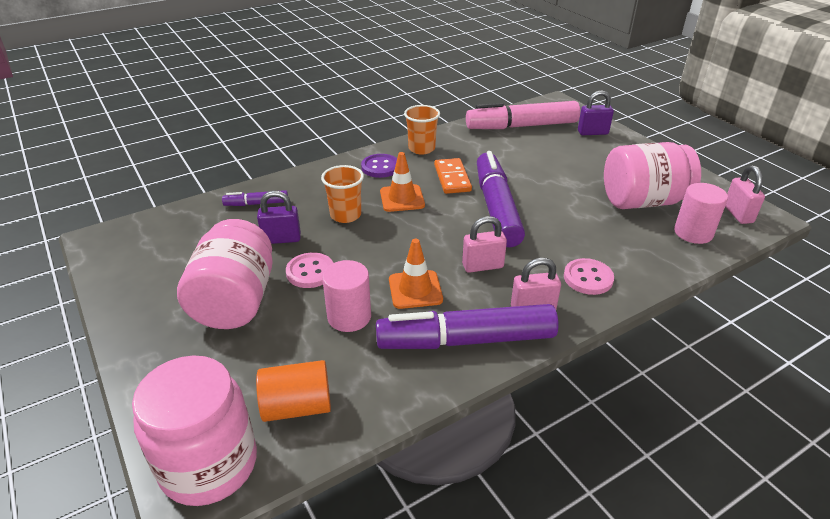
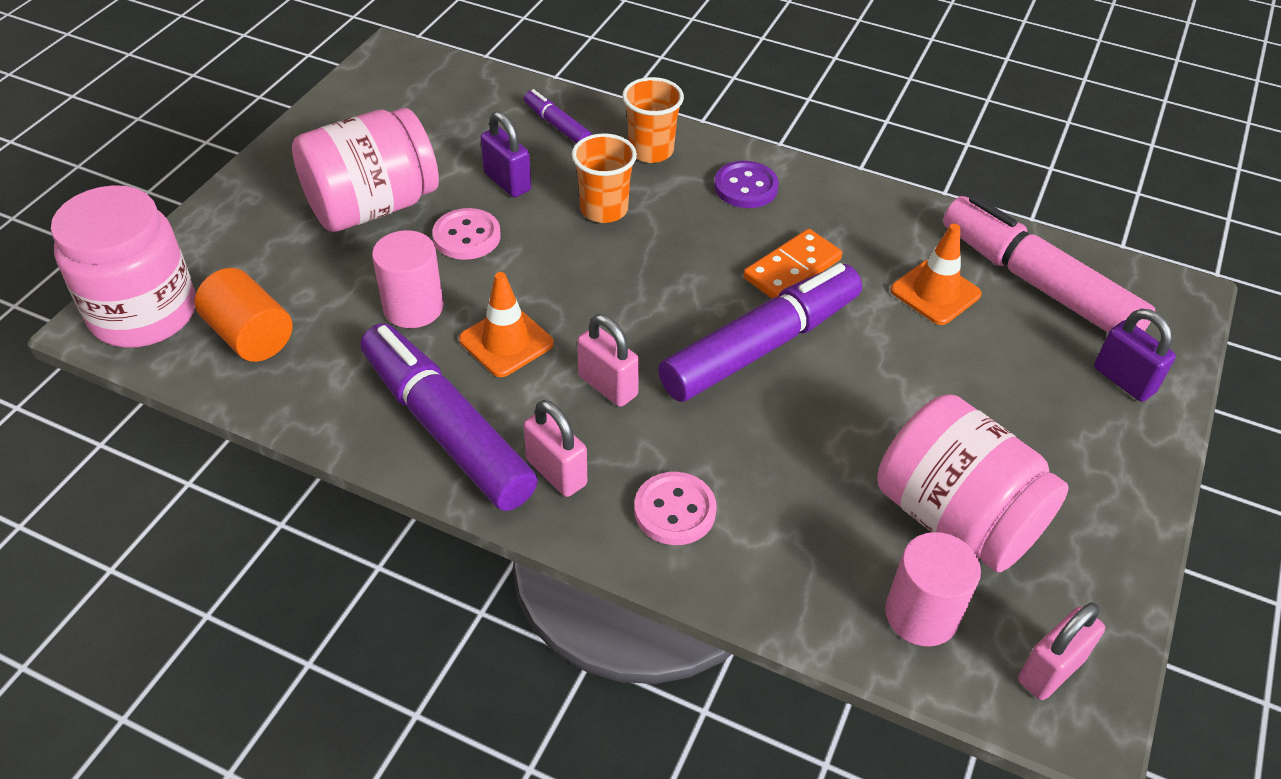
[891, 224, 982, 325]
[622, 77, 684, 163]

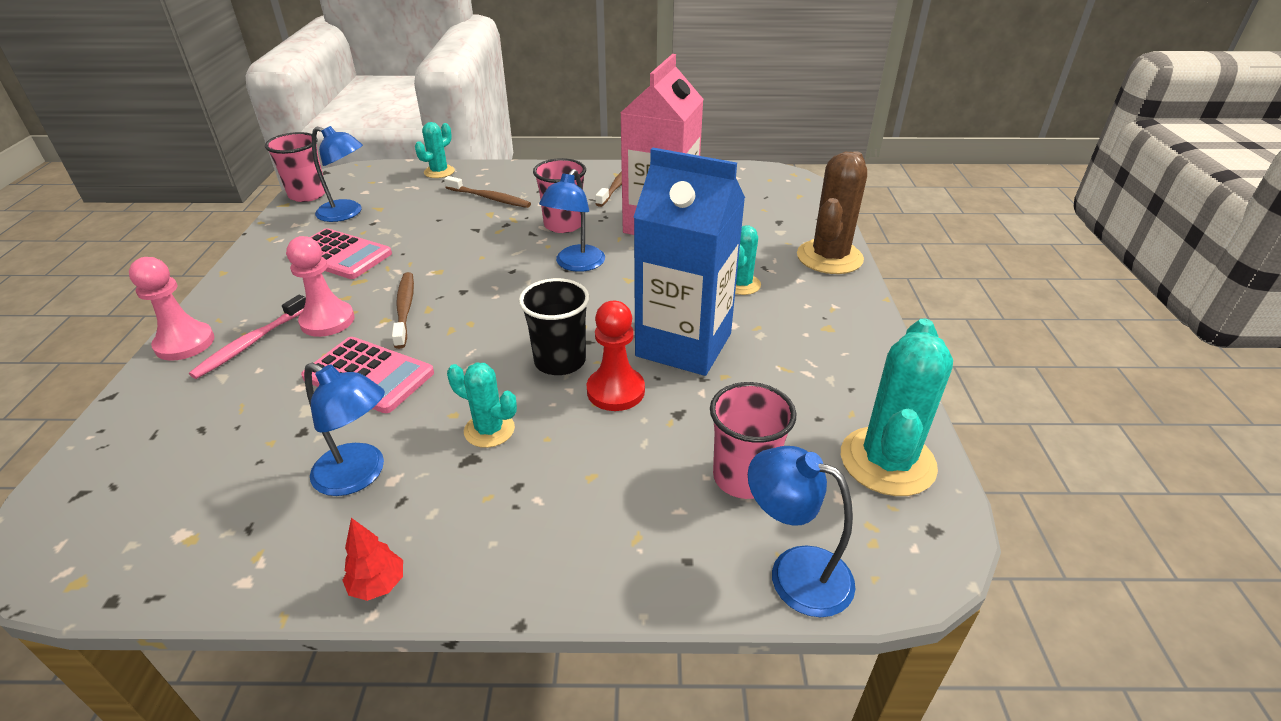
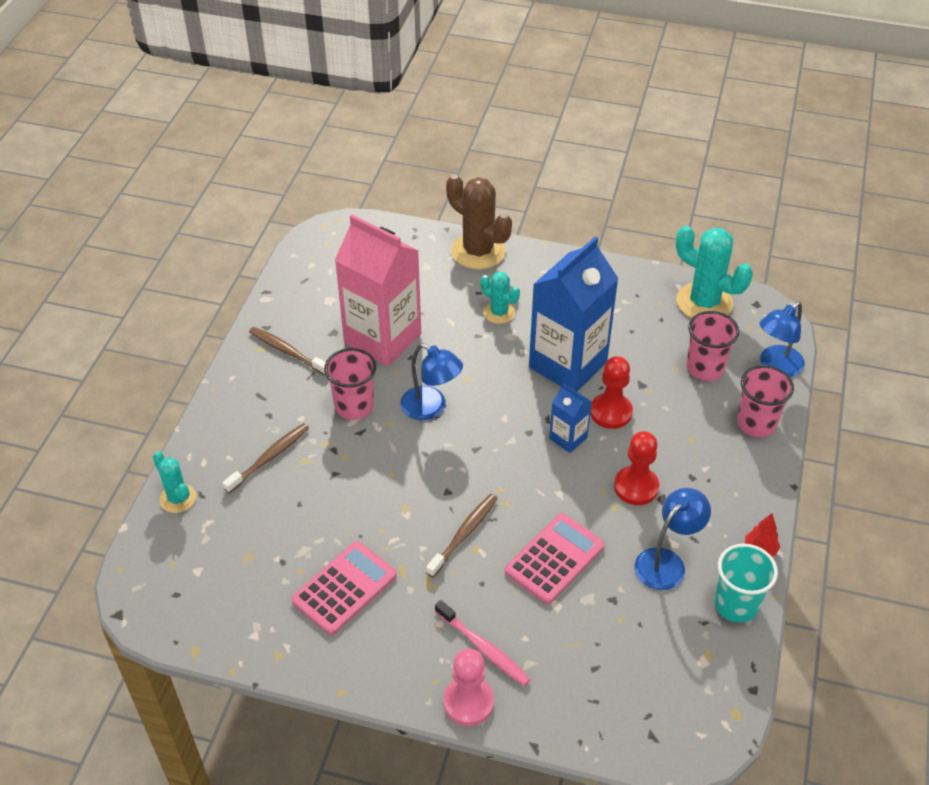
[737, 365, 794, 437]
[286, 236, 355, 337] (first image)
[312, 126, 363, 222] (first image)
[426, 494, 498, 577]
[614, 431, 659, 505]
[549, 383, 592, 453]
[714, 543, 778, 623]

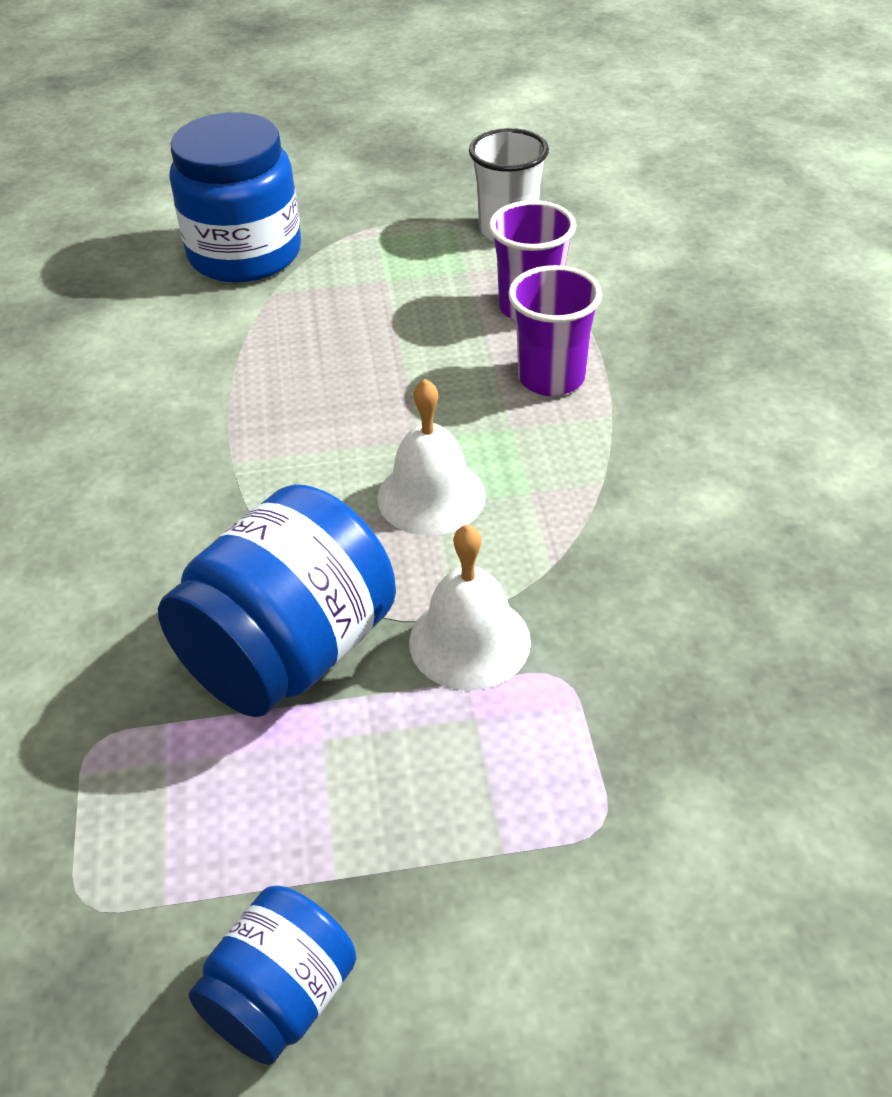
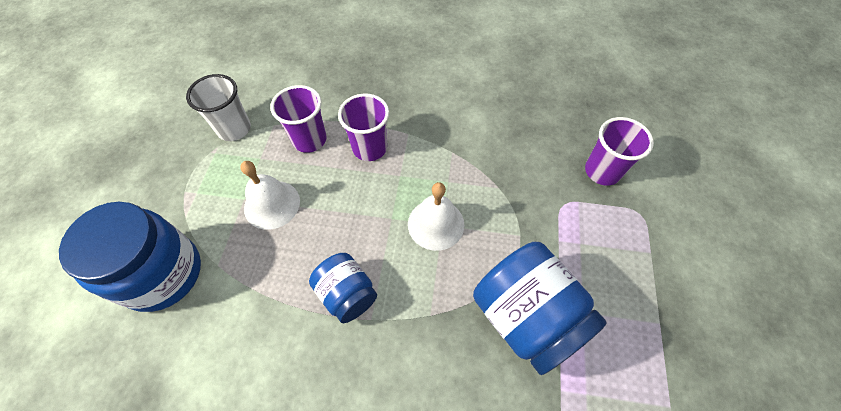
[309, 253, 377, 323]
[240, 161, 300, 230]
[585, 117, 654, 186]

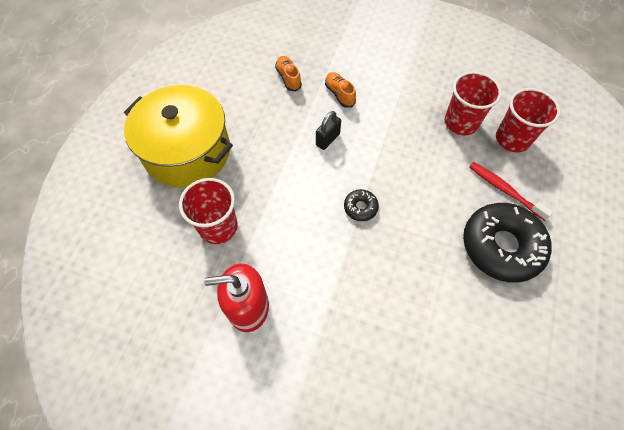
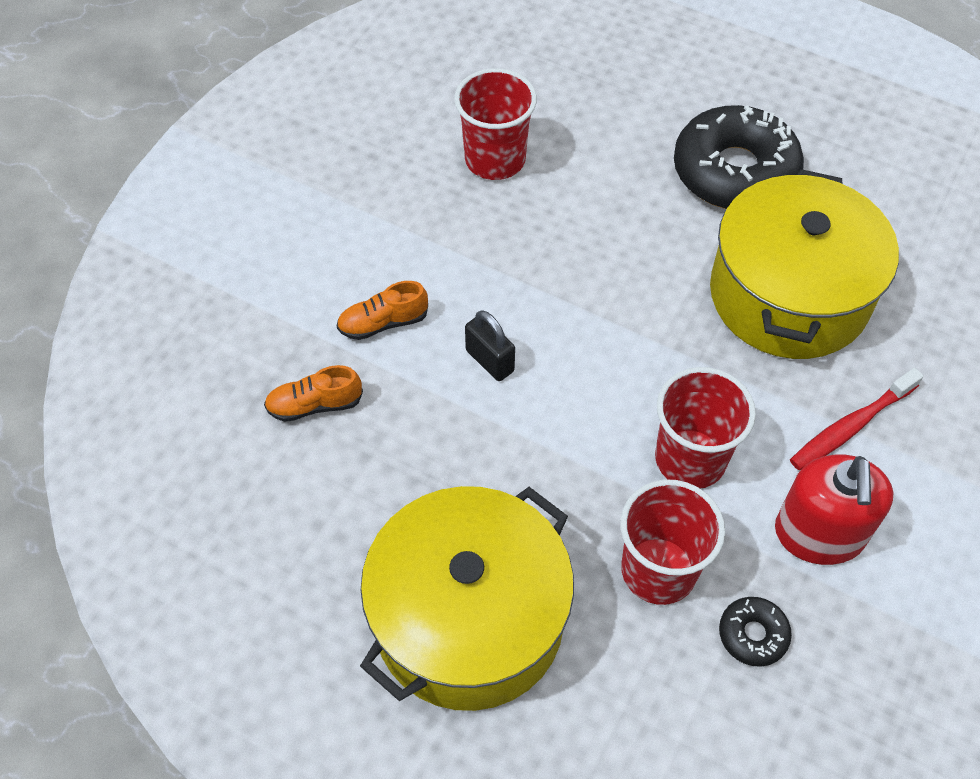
[719, 597, 792, 667]
[790, 368, 924, 470]
[655, 367, 756, 489]
[710, 169, 899, 359]

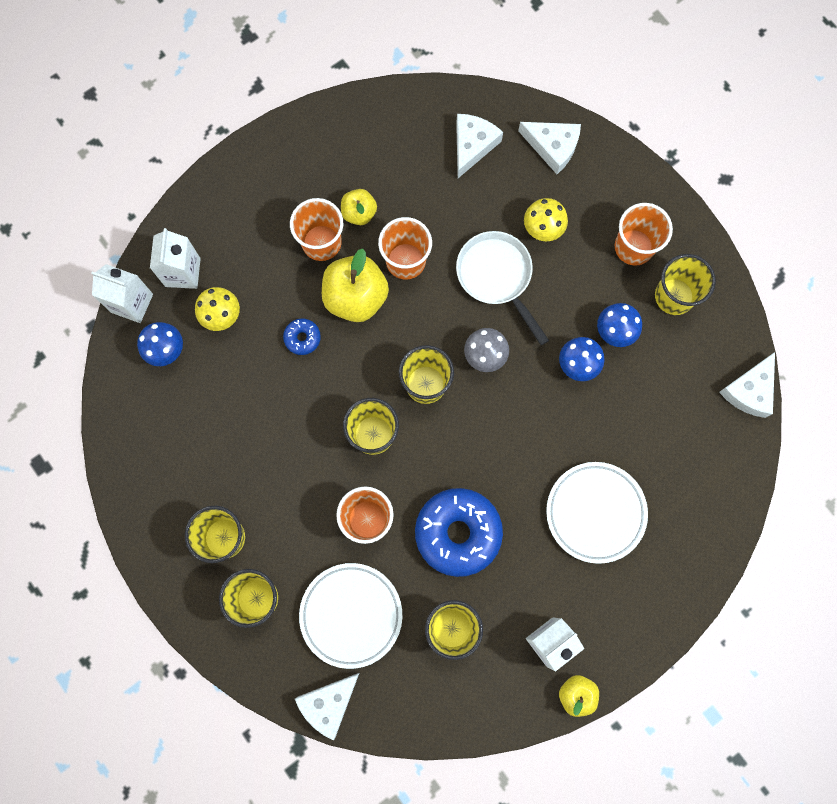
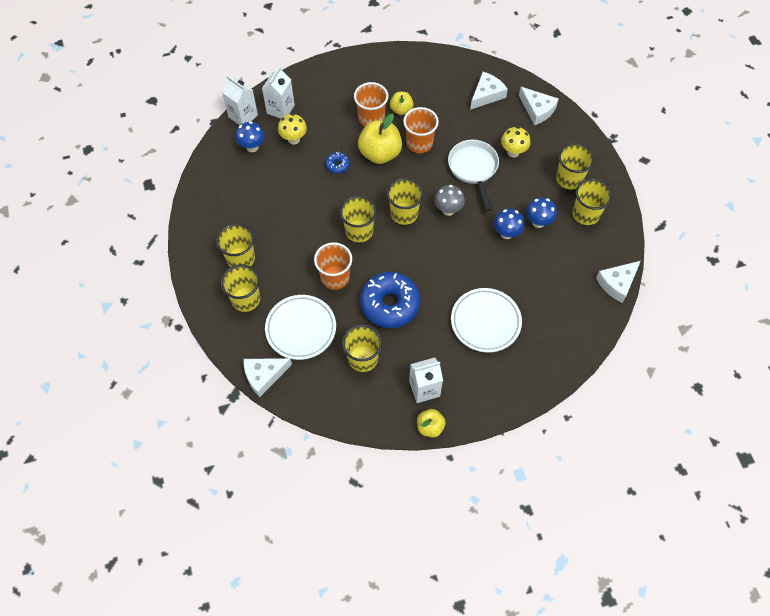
[556, 143, 595, 189]

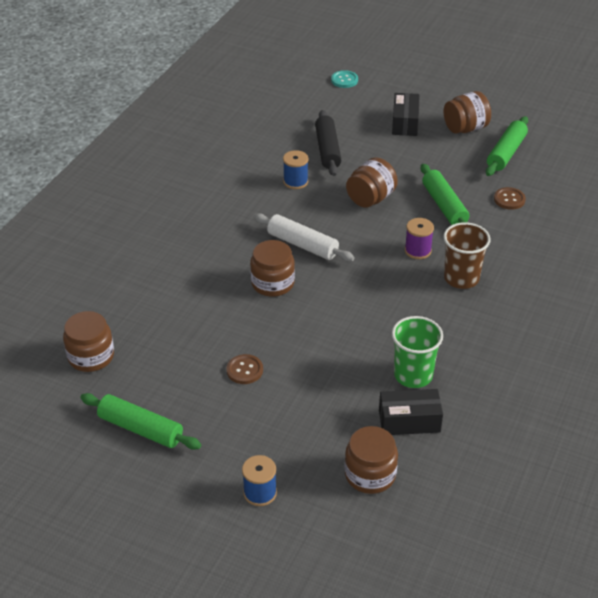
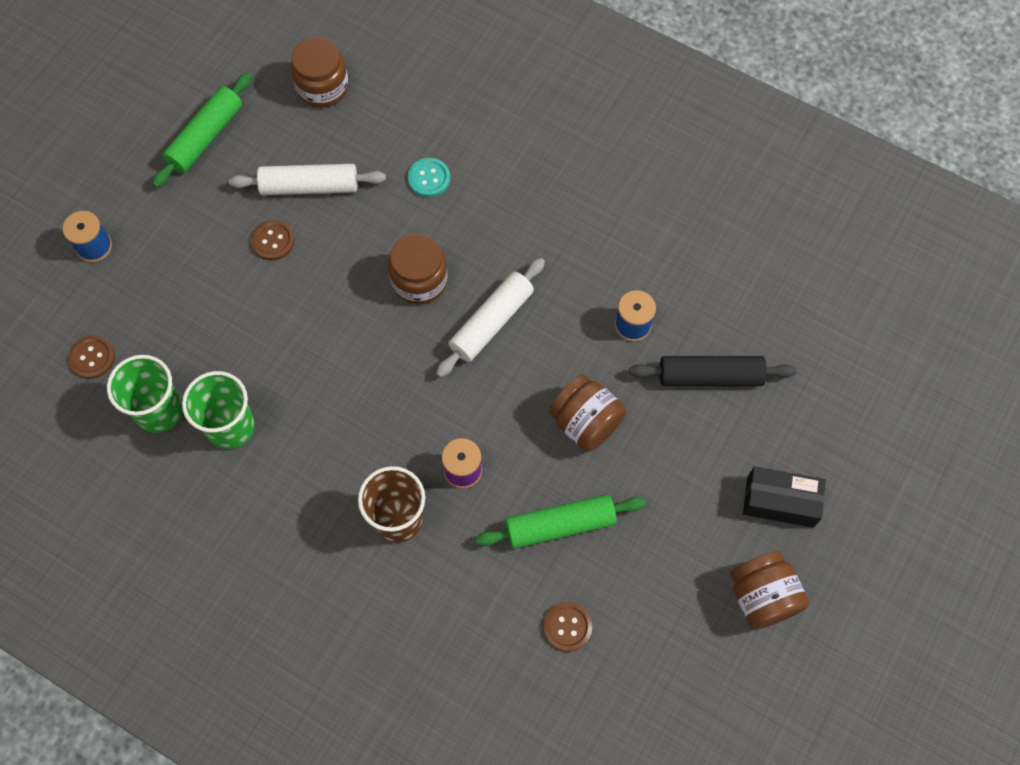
[408, 158, 450, 197]
[68, 335, 115, 379]
[107, 355, 183, 433]
[486, 116, 528, 176] (first image)
[229, 164, 386, 195]

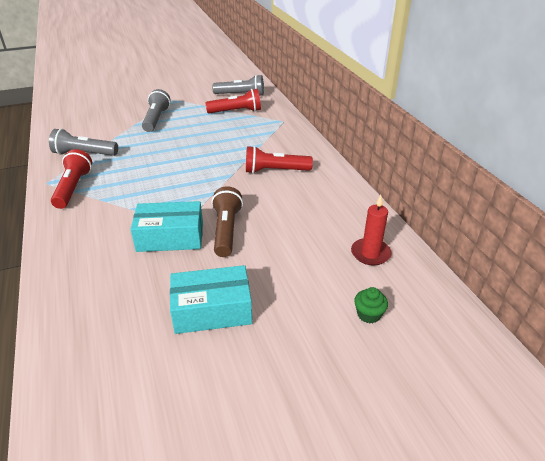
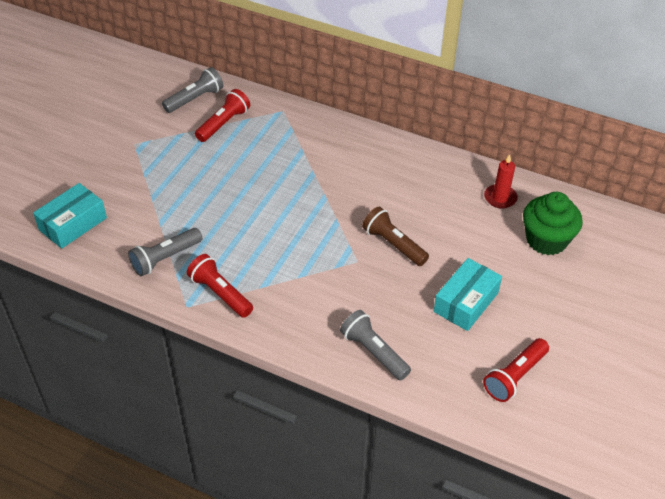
[33, 183, 107, 249]
[340, 310, 411, 380]
[483, 338, 549, 402]
[523, 192, 583, 255]

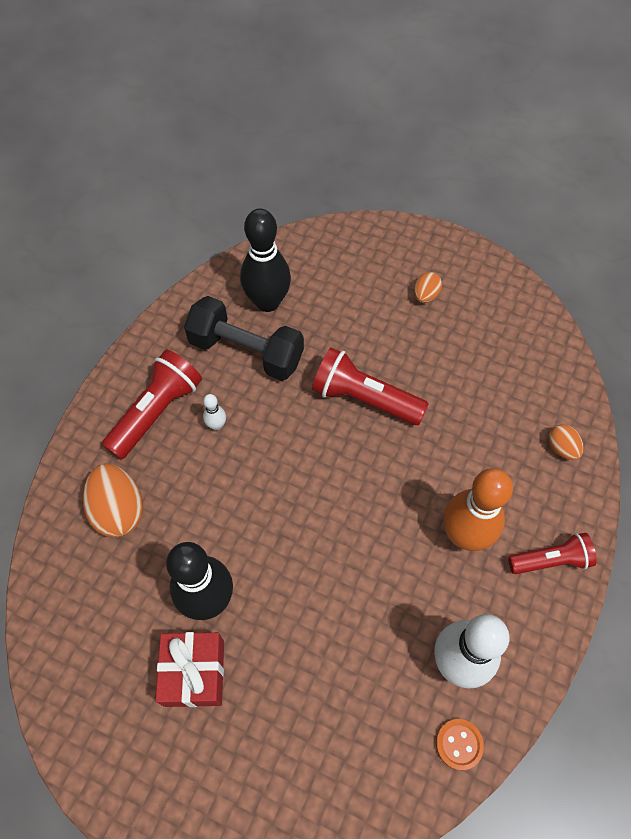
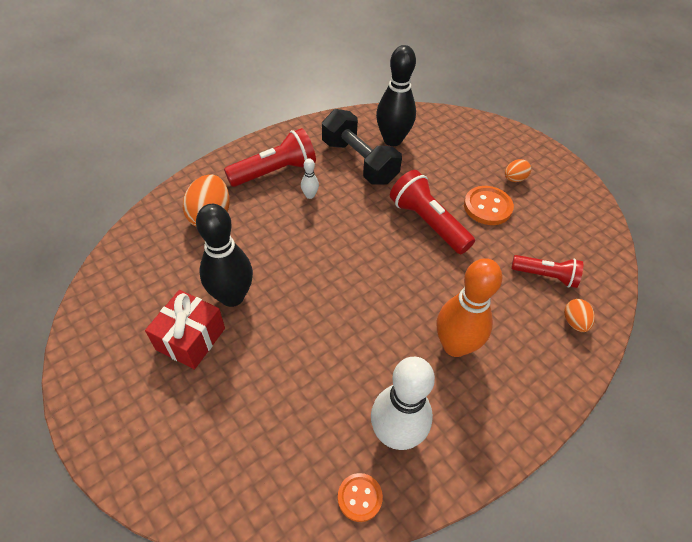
[511, 255, 583, 288]
[464, 186, 514, 225]

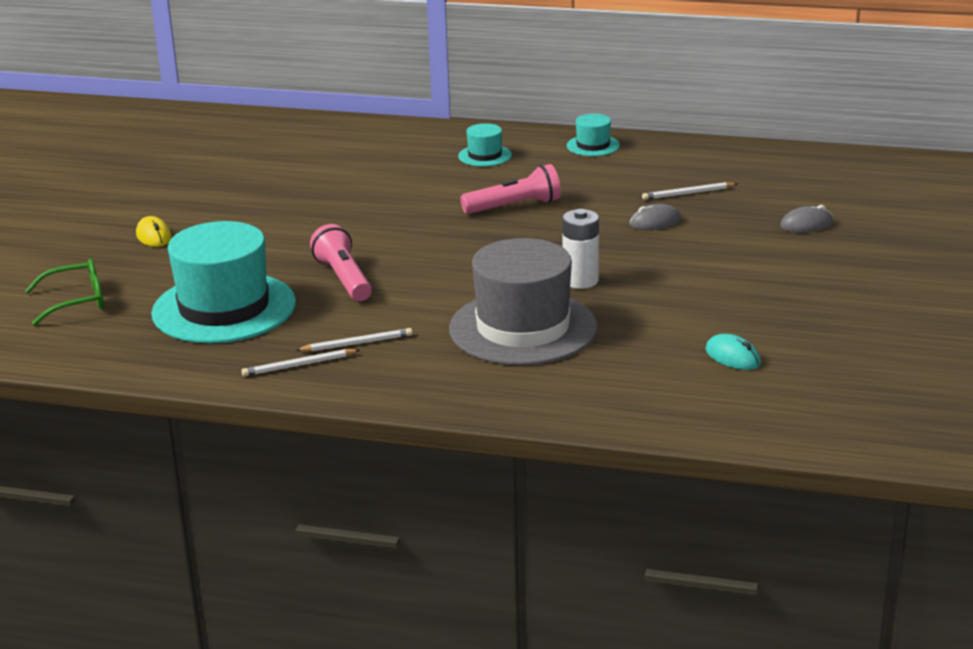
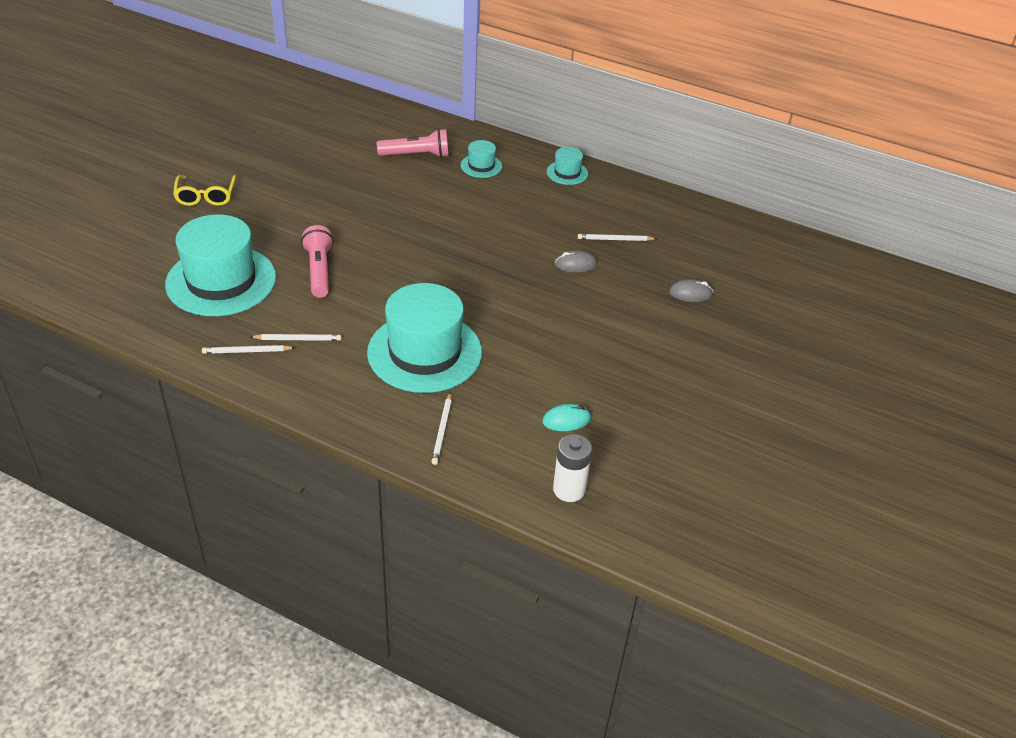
[25, 259, 104, 326] (first image)
[173, 175, 236, 206]
[367, 283, 482, 393]
[377, 129, 449, 157]
[553, 434, 592, 502]
[542, 404, 591, 431]
[431, 392, 452, 465]

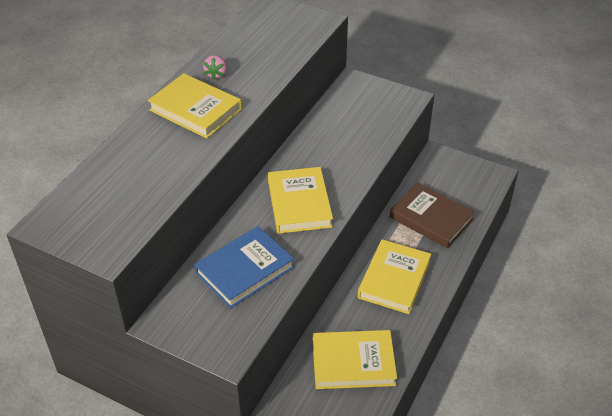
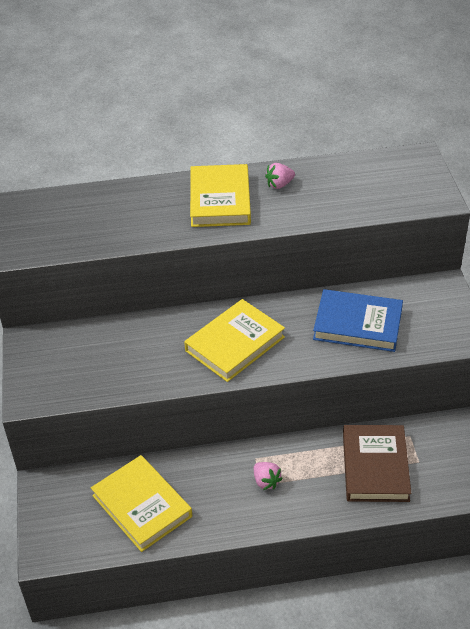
[313, 289, 403, 352]
[254, 462, 283, 490]

